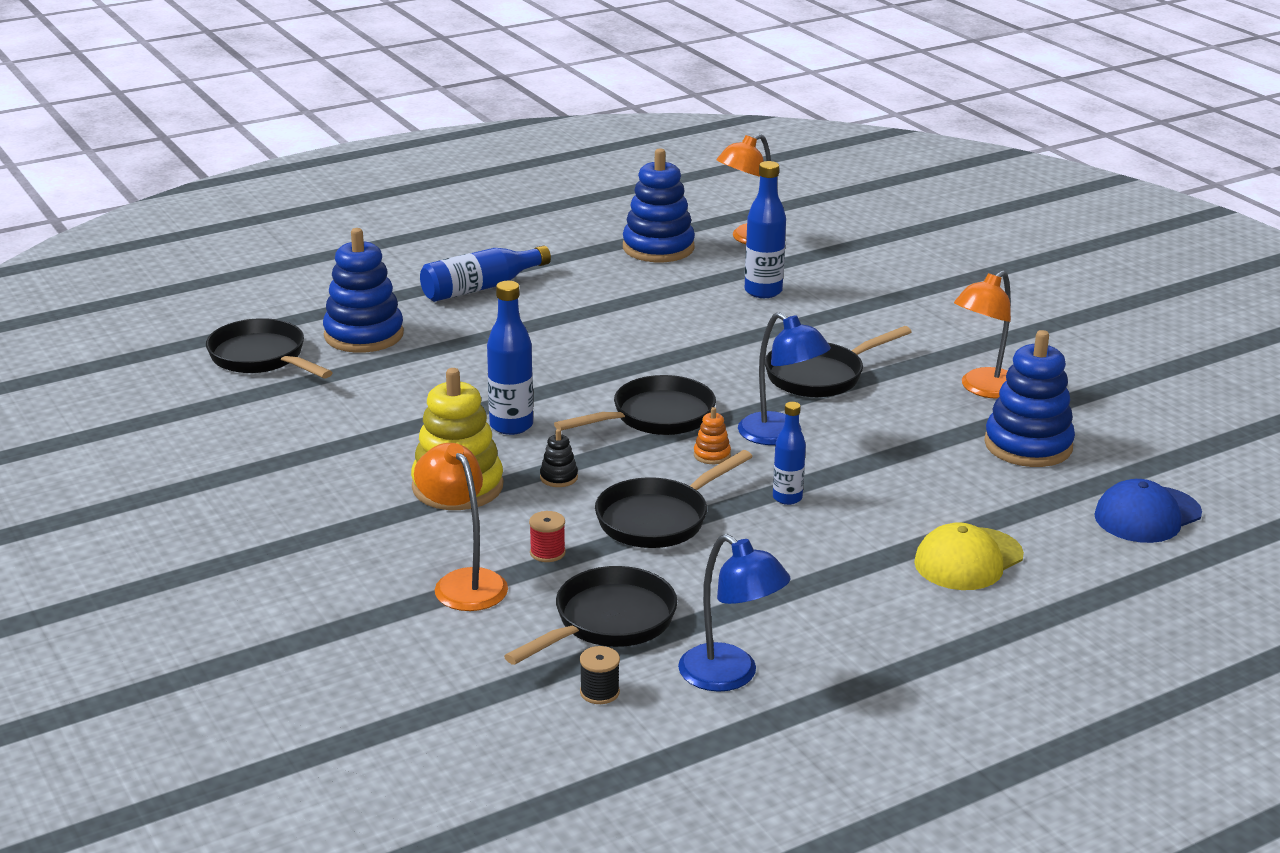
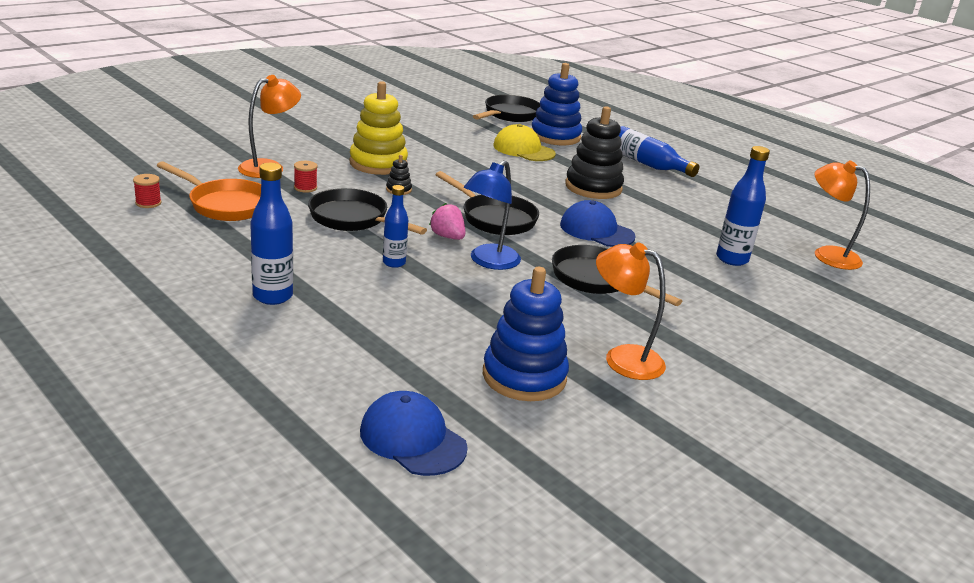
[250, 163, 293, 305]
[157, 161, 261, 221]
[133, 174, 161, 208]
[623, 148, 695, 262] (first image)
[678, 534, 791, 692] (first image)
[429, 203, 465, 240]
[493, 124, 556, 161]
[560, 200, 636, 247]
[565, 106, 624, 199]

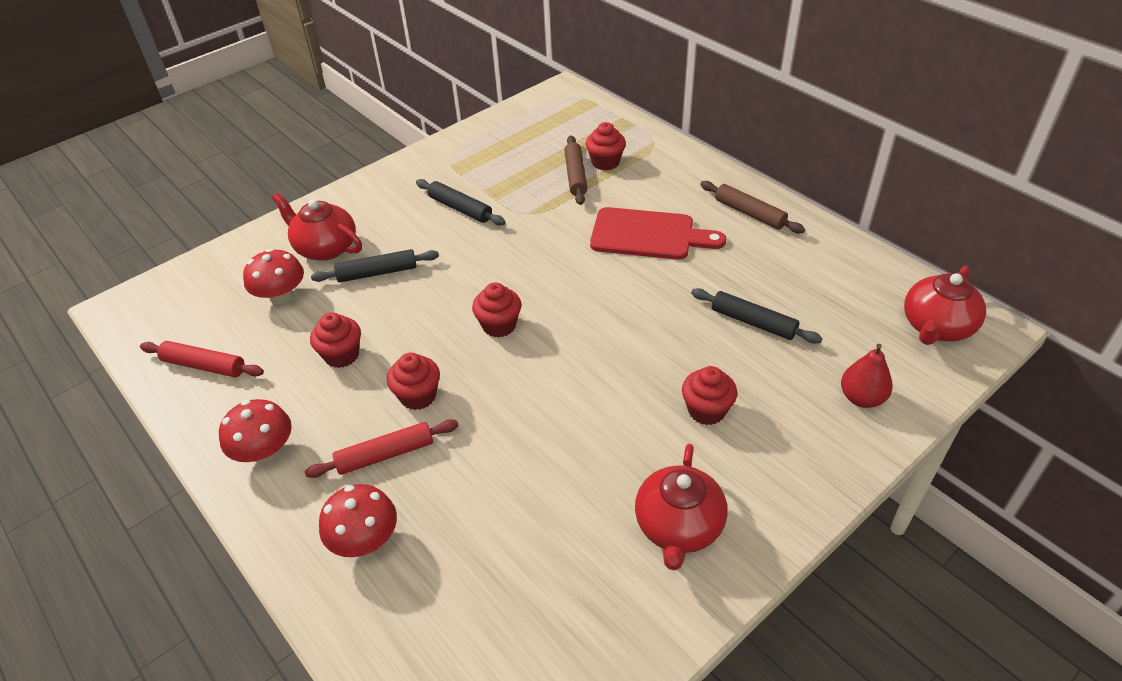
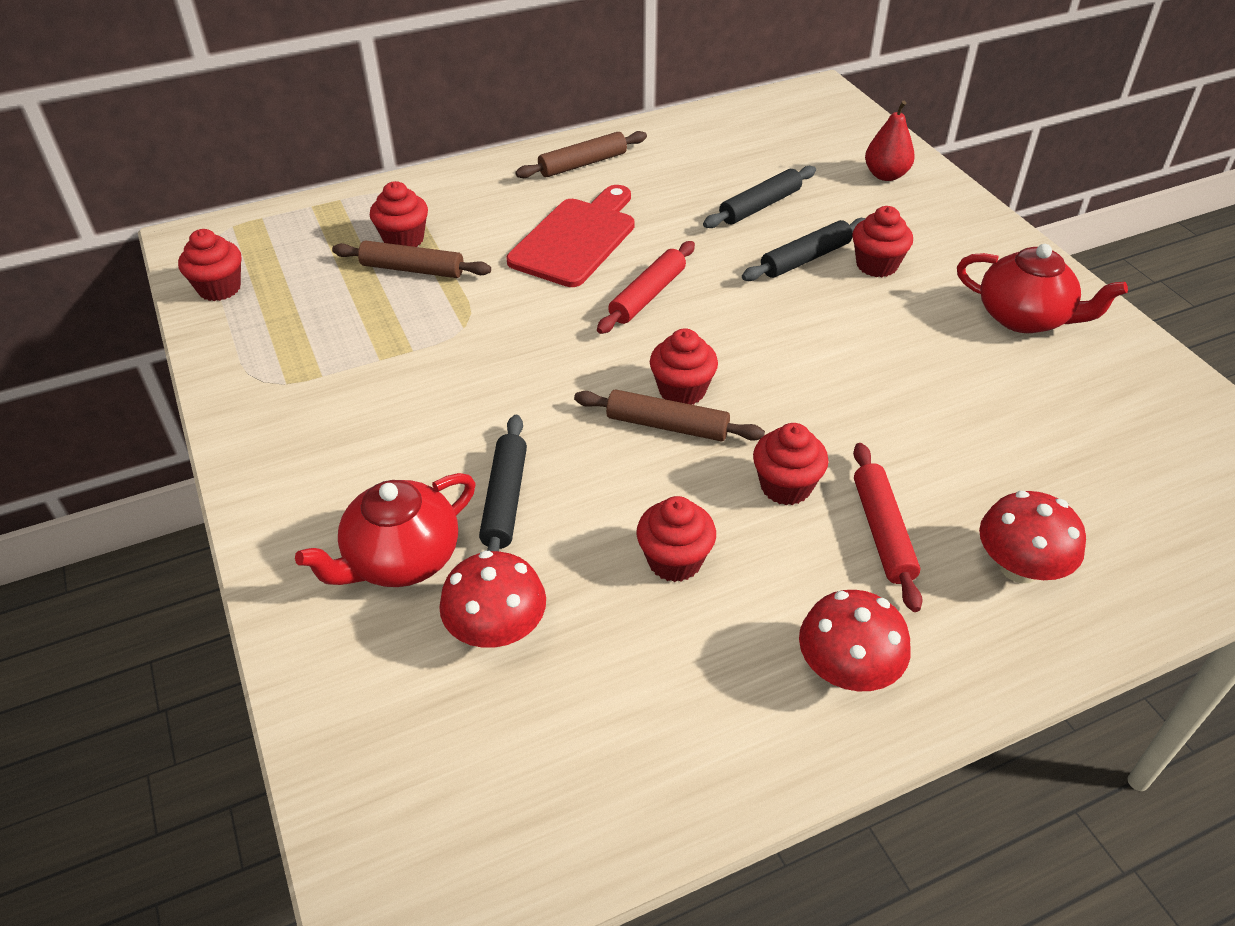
[597, 241, 695, 334]
[742, 218, 866, 281]
[904, 266, 986, 345] (first image)
[178, 229, 241, 301]
[574, 389, 765, 441]

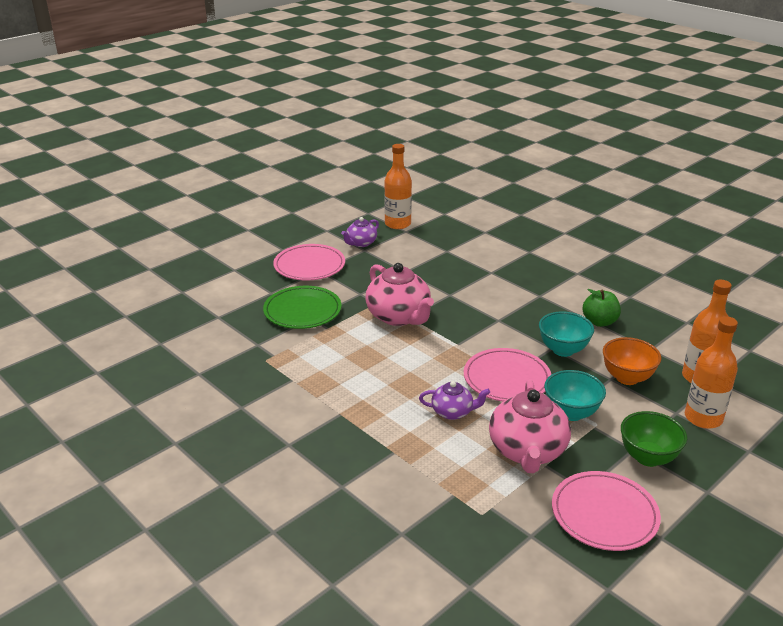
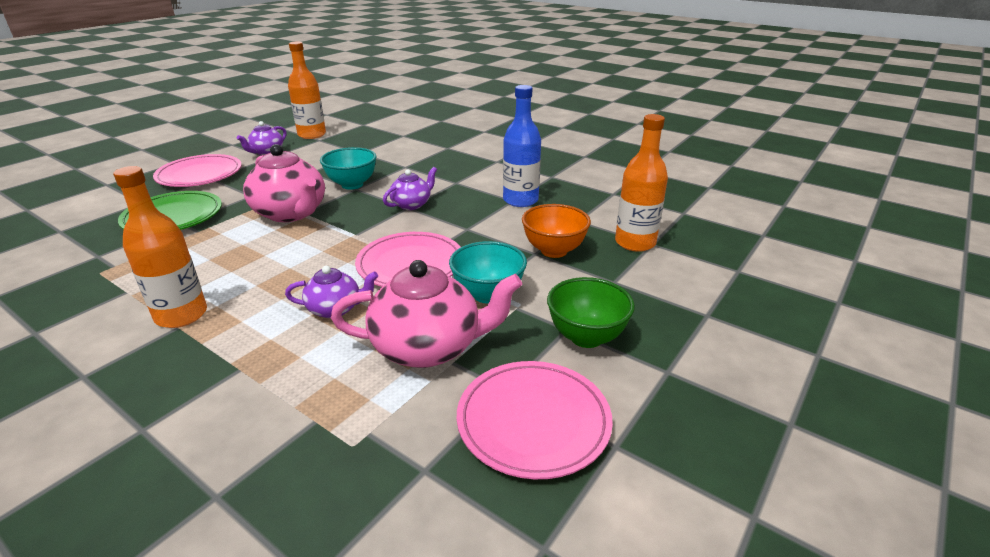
[331, 260, 522, 368]
[320, 147, 376, 190]
[503, 85, 541, 207]
[113, 166, 207, 328]
[383, 167, 437, 210]

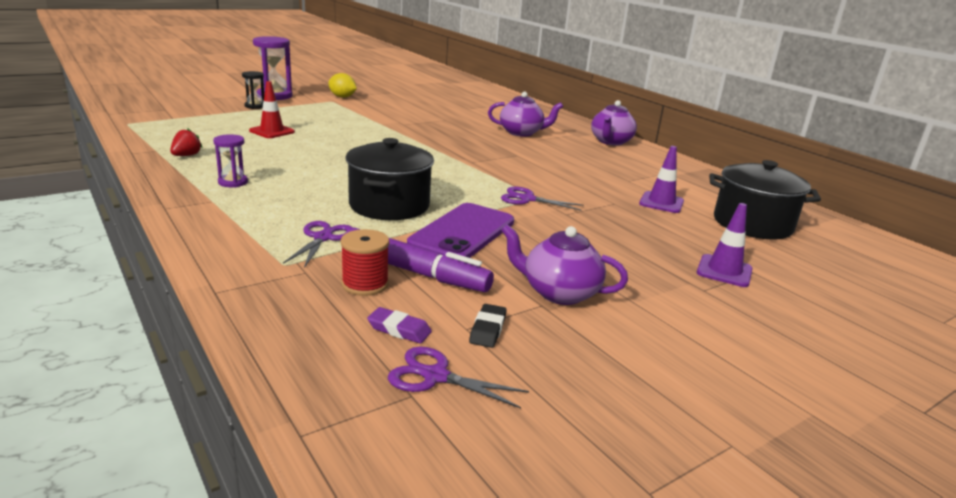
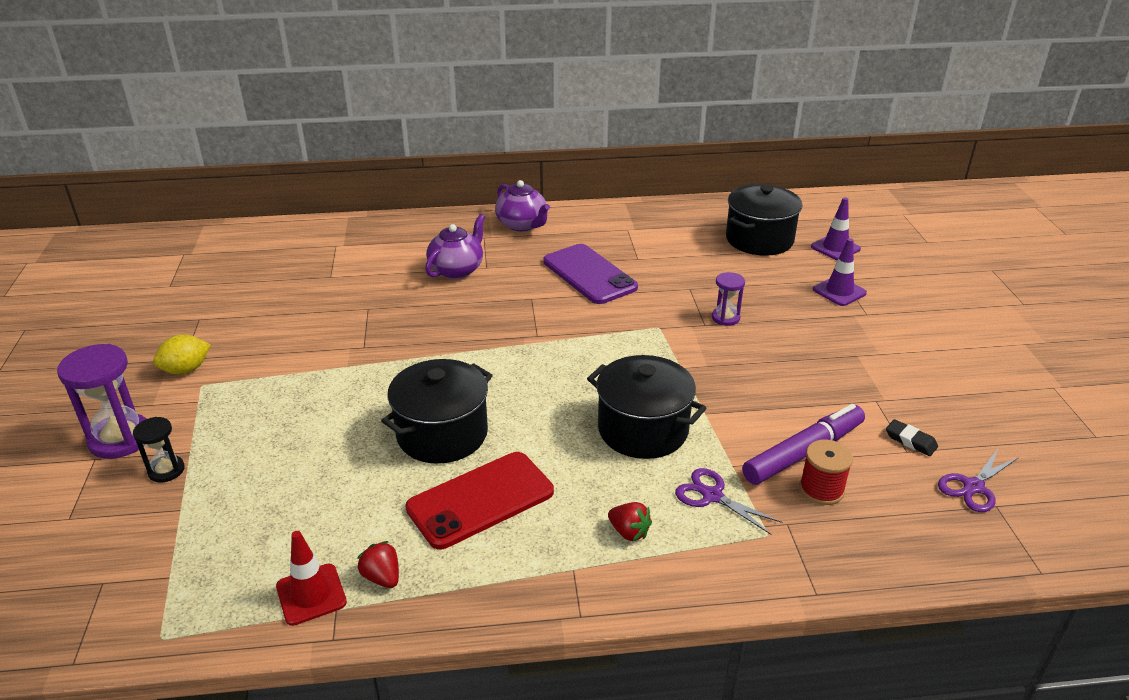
[712, 272, 745, 326]
[276, 531, 347, 626]
[367, 307, 432, 344] (first image)
[544, 244, 638, 304]
[501, 187, 584, 211] (first image)
[501, 225, 628, 305] (first image)
[811, 197, 861, 260]
[381, 359, 493, 464]
[405, 452, 554, 549]
[608, 502, 652, 541]

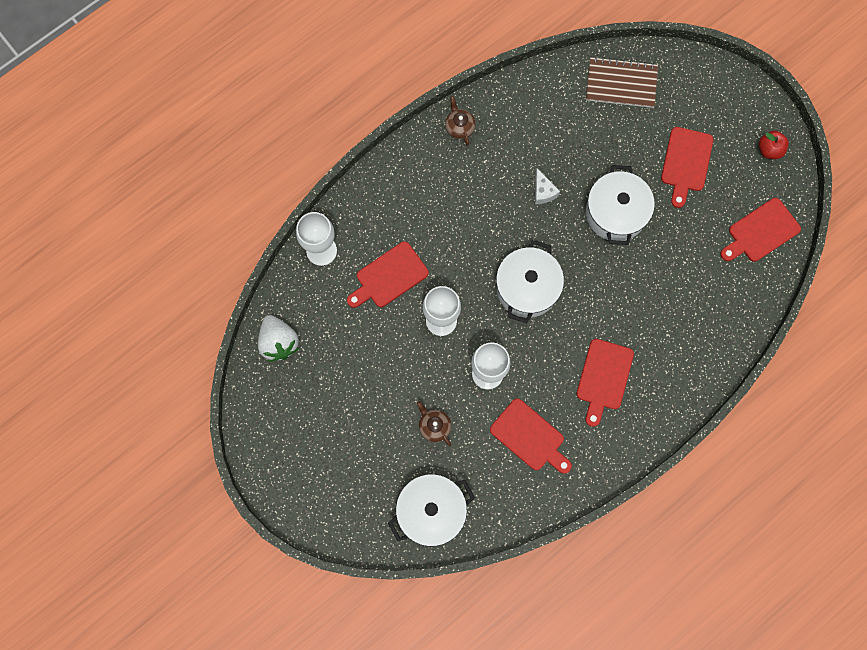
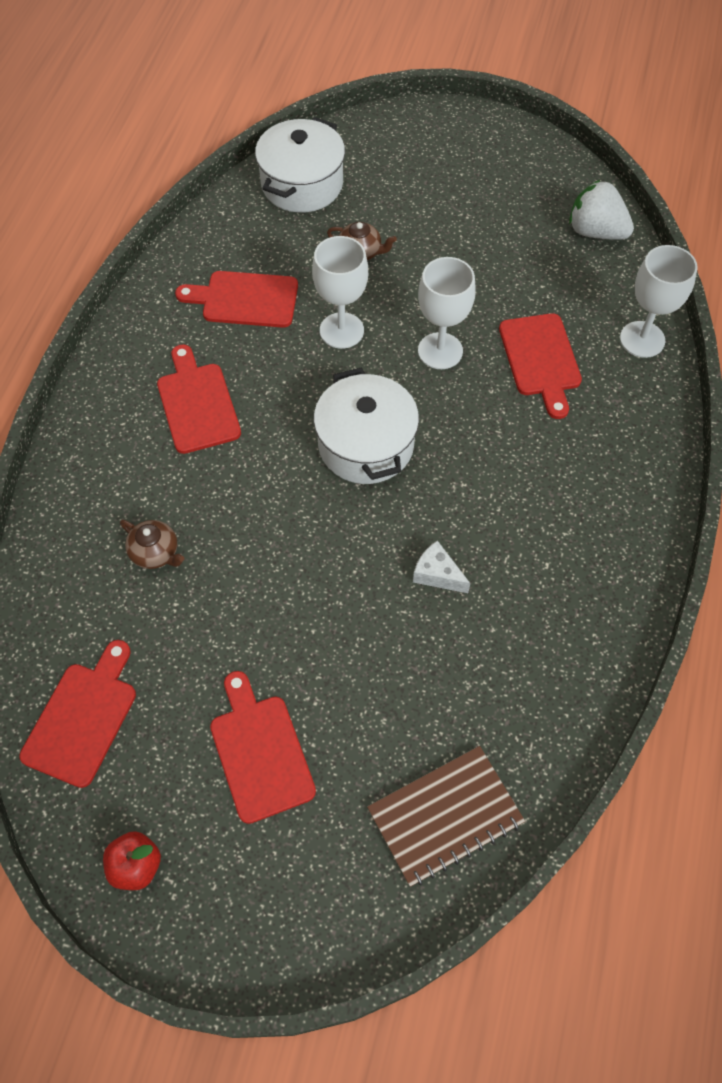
[499, 313, 582, 419]
[120, 520, 184, 569]
[586, 165, 655, 245] (first image)

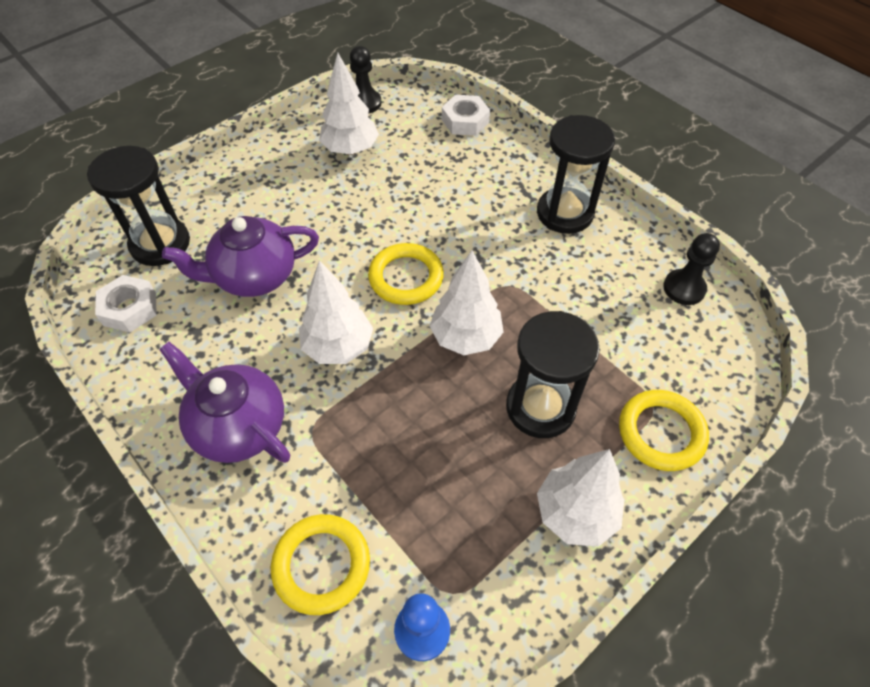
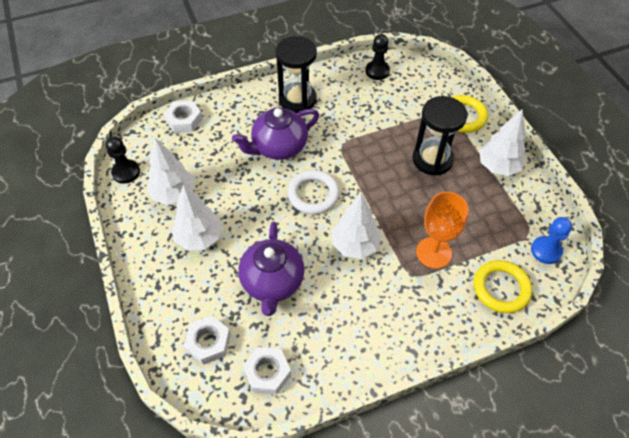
[184, 316, 231, 365]
[232, 107, 319, 160]
[287, 170, 340, 214]
[172, 185, 222, 251]
[416, 192, 468, 269]

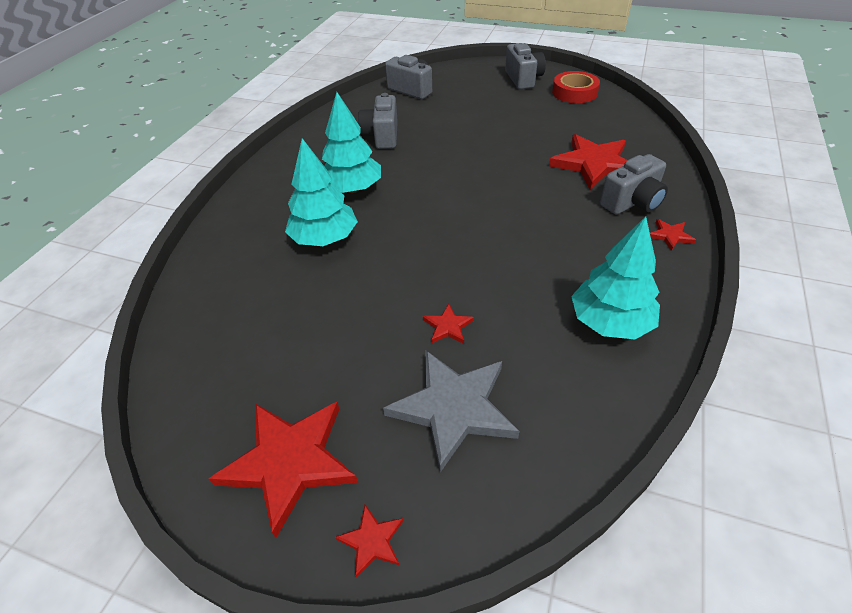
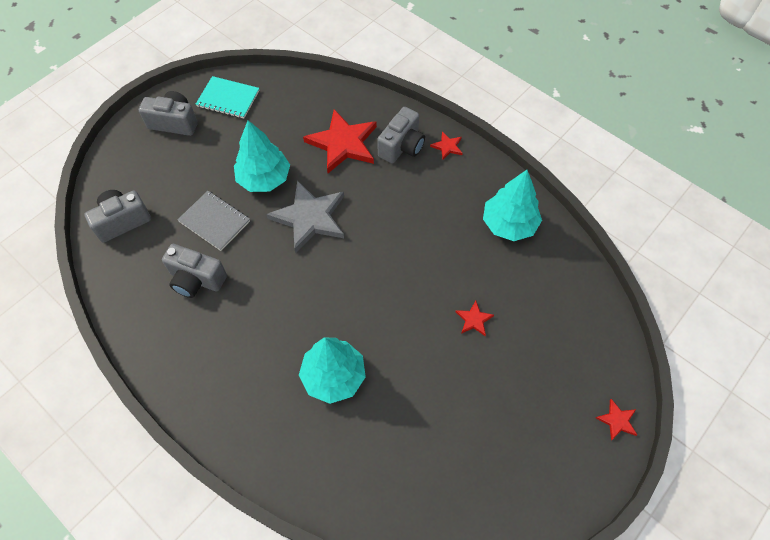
[209, 402, 358, 538] (first image)
[234, 120, 290, 192]
[266, 180, 344, 253]
[196, 76, 259, 118]
[377, 107, 425, 164]
[177, 191, 250, 251]

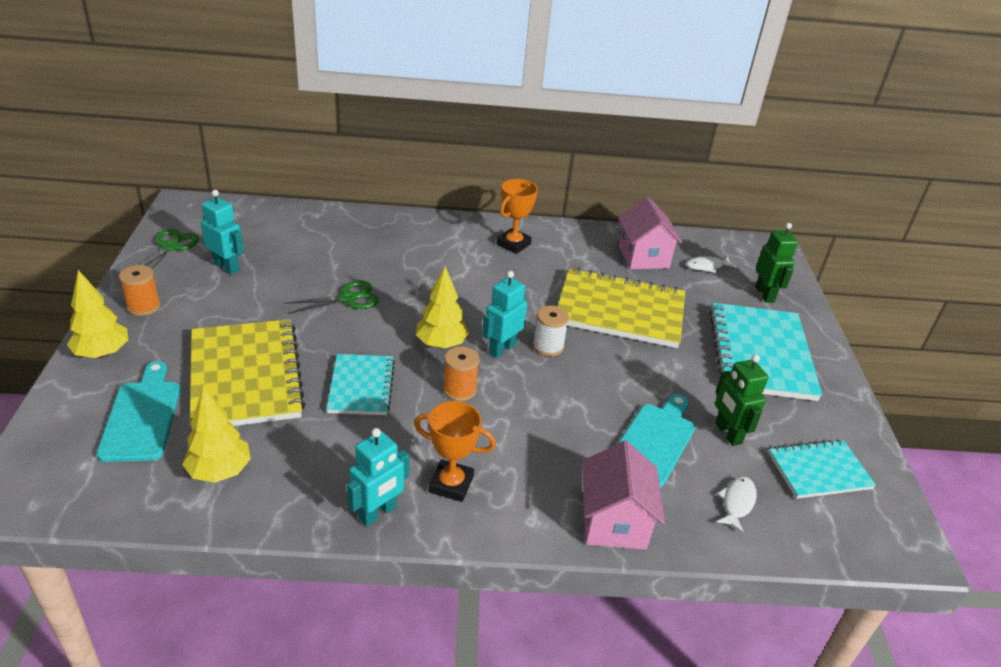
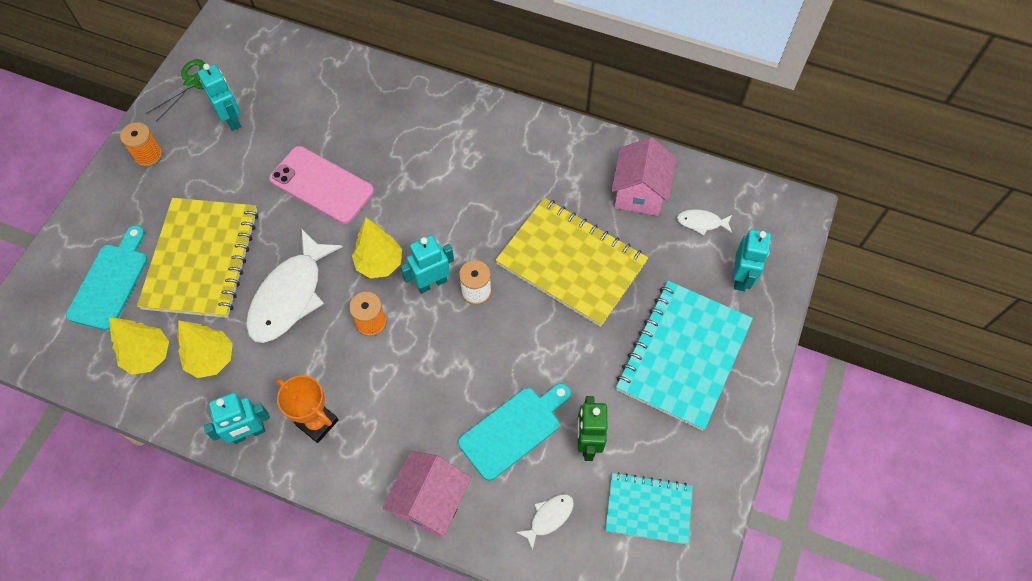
[177, 320, 233, 378]
[269, 146, 374, 224]
[246, 229, 343, 343]
[497, 179, 538, 254] (first image)
[733, 229, 771, 291]

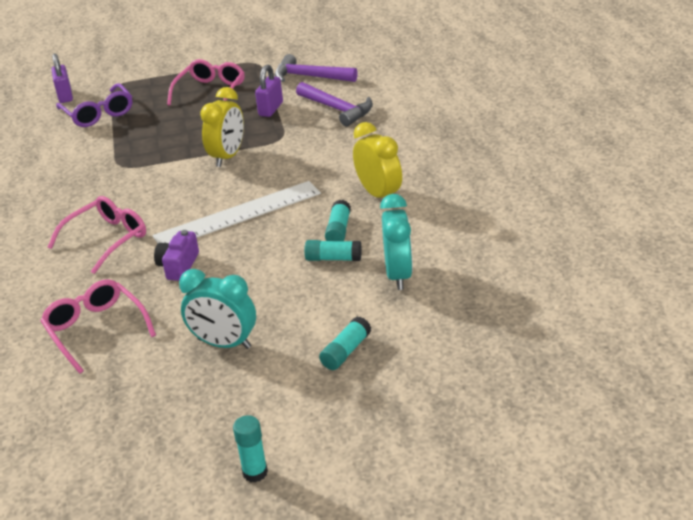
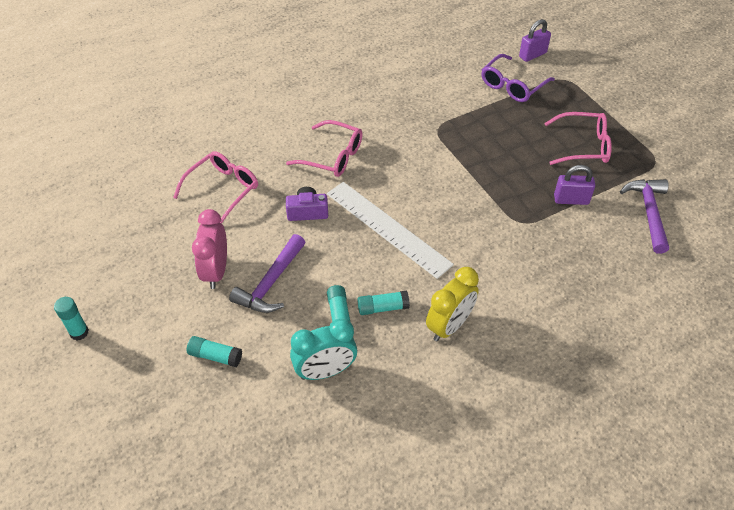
[192, 209, 227, 289]
[200, 87, 244, 167] (first image)
[229, 234, 306, 313]

